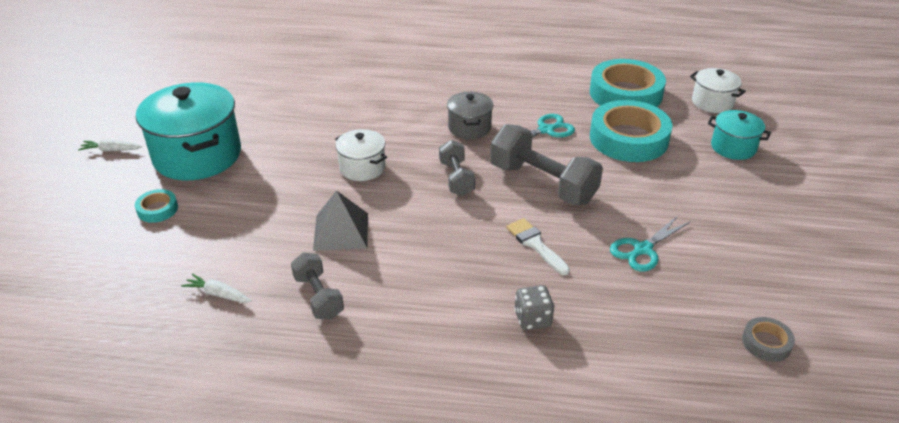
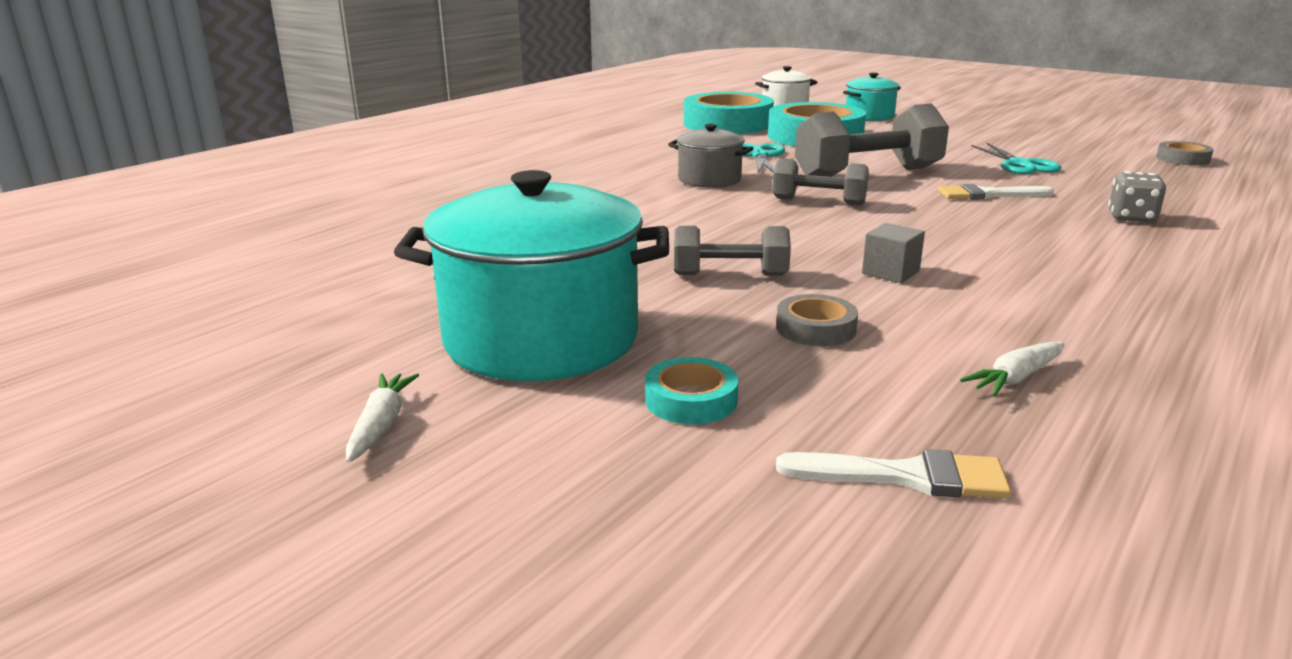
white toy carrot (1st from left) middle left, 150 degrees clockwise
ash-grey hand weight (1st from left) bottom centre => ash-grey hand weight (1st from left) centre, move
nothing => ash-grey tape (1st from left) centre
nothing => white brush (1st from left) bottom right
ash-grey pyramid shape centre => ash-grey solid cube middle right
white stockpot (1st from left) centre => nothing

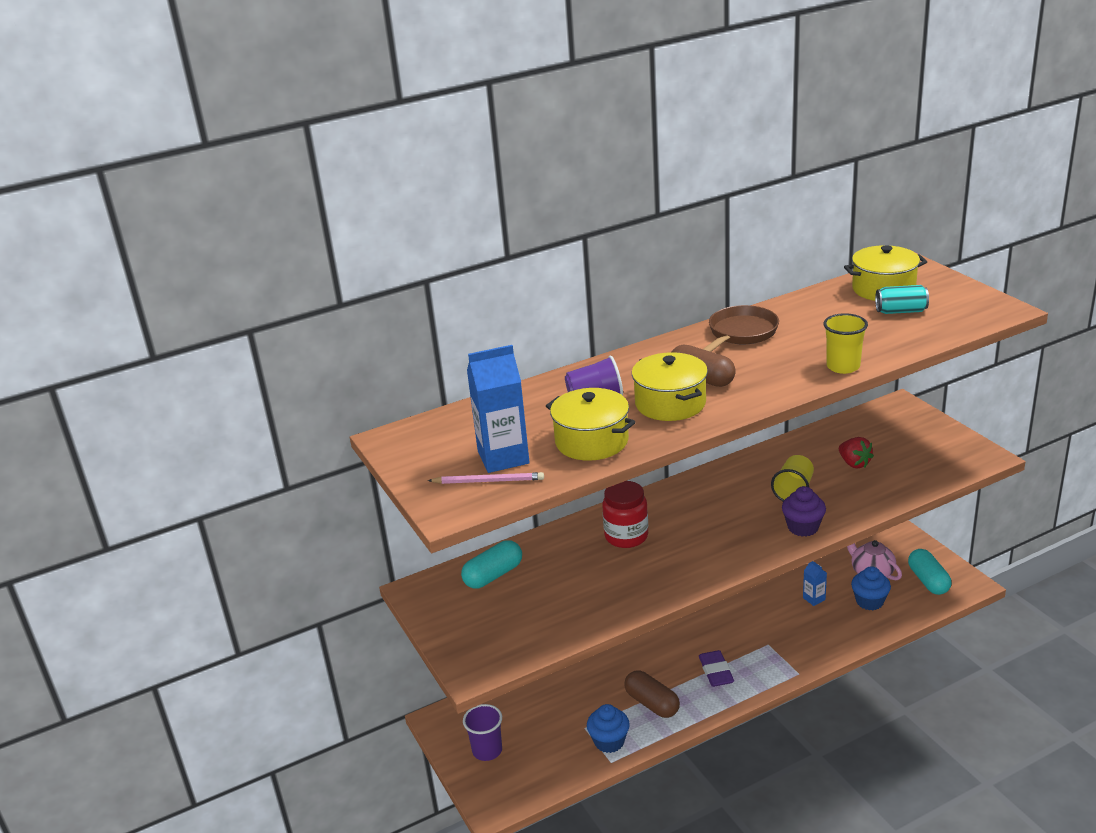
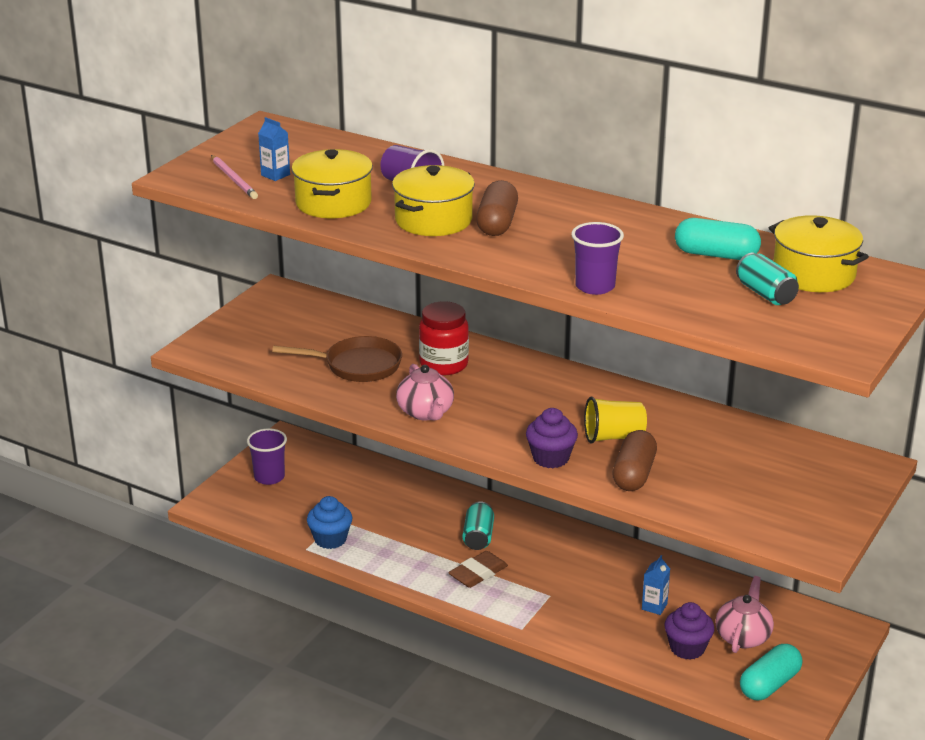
blue carton (1st from left) centre => blue carton (1st from left) top left, x0.49
dark brown pan middle right => dark brown pan centre, move
nothing => rosy teapot (1st from left) centre
royal purple eraser bottom centre => dark brown eraser bottom centre
nothing => teal soda can (1st from left) bottom centre
bright yellow tumbler (2nd from left) middle right => royal purple tumbler (3rd from left) centre
dark brown pill (1st from left in the first image) bottom centre => dark brown pill (2nd from left) middle right, move
blue cupcake (2nd from left) bottom right => royal purple cupcake (2nd from left) bottom right
teal pill (1st from left) bottom centre => teal pill (1st from left) top right, move
scarlet strawberry middle right => nothing

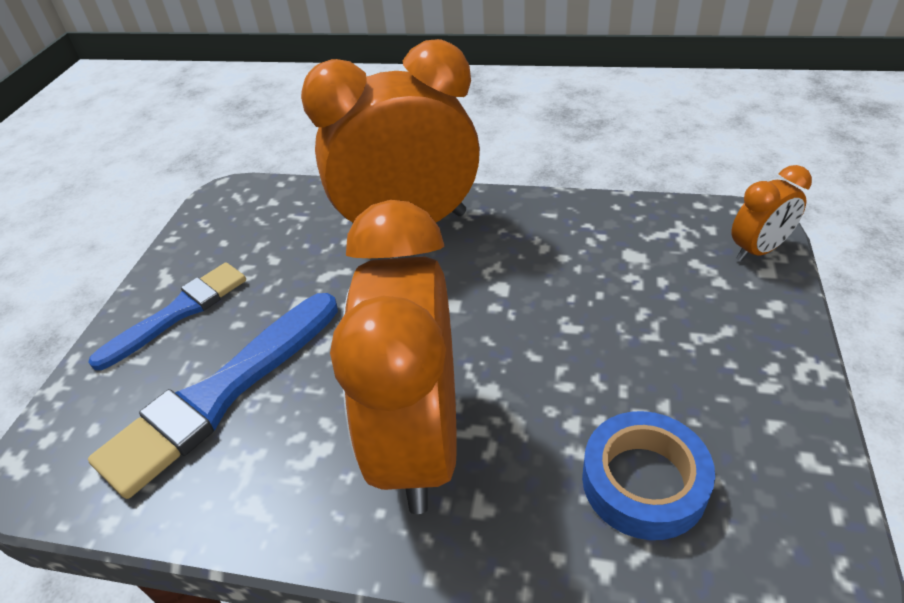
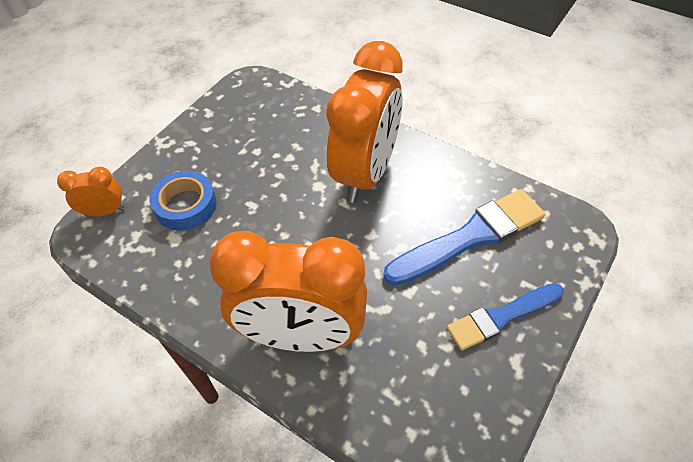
blue tape bottom right => blue tape middle left, move

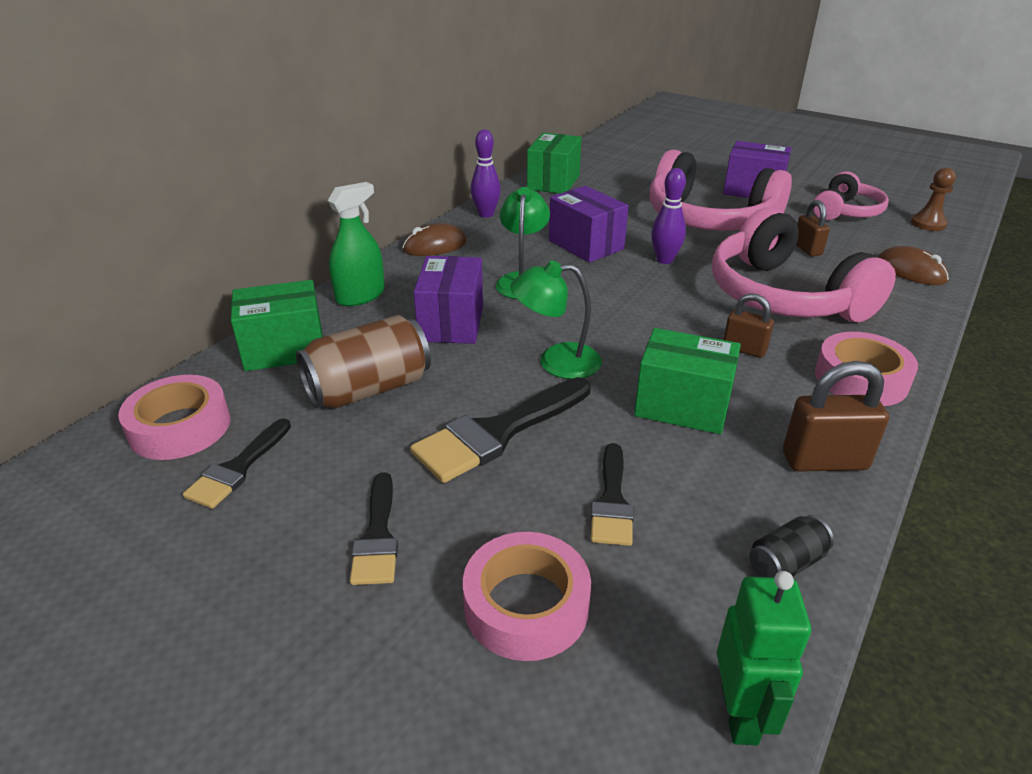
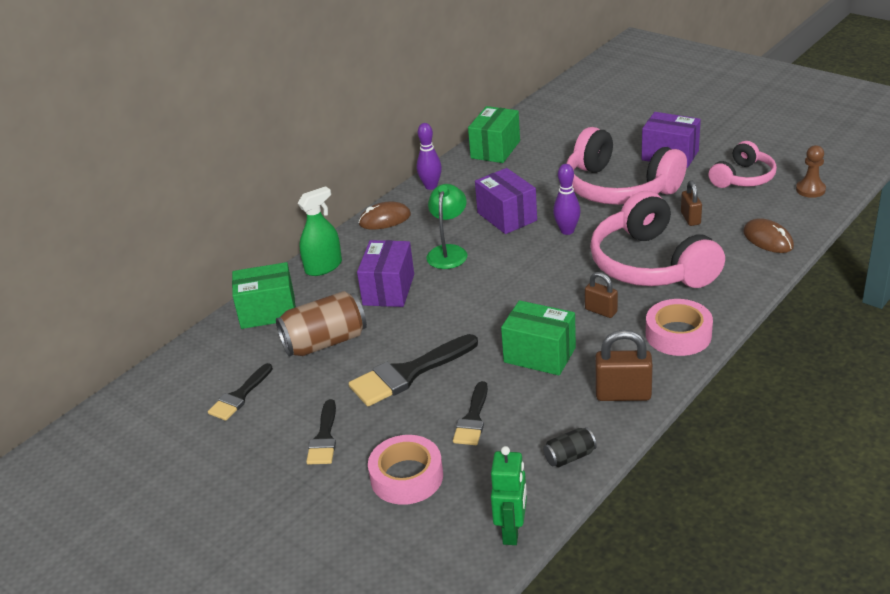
rosy tape (1st from left) middle left => nothing
green lamp (2nd from left) centre => nothing

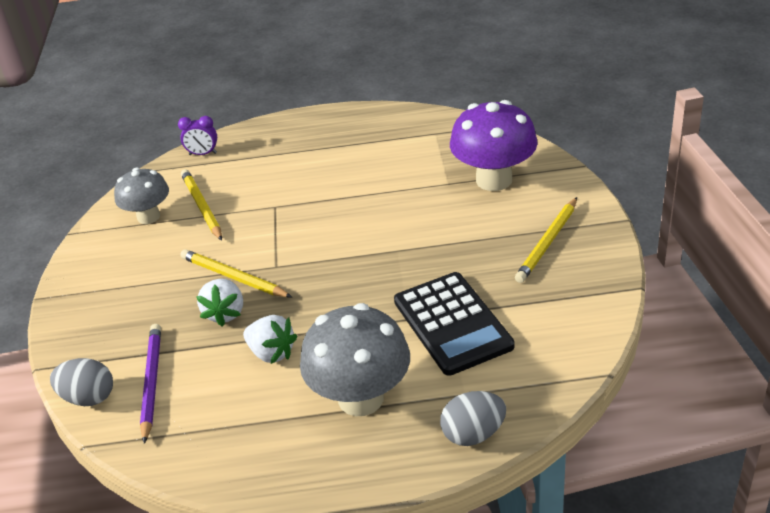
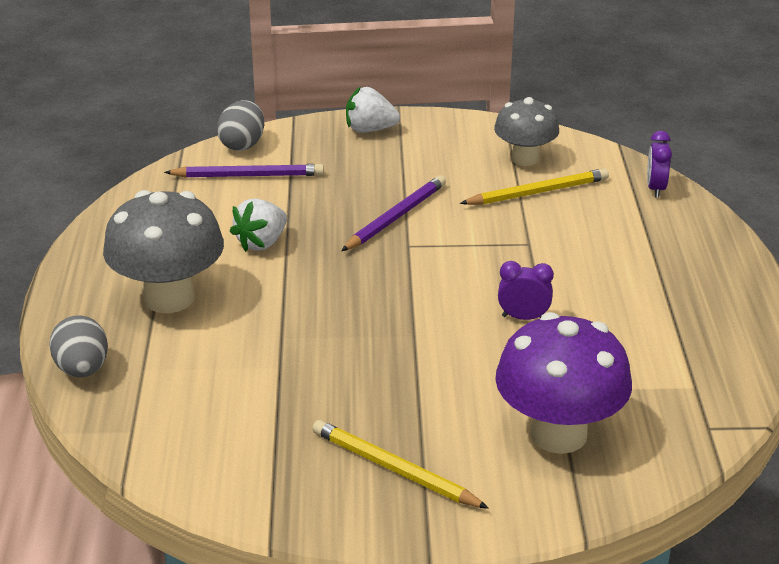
bright yellow lead pencil (2nd from left) middle left => royal purple lead pencil (2nd from left) centre
white strawberry (1st from left in the first image) middle left => white strawberry (2nd from left) top centre, move
nothing => royal purple alarm clock (1st from left) middle right
jet-black pocket calculator centre => nothing

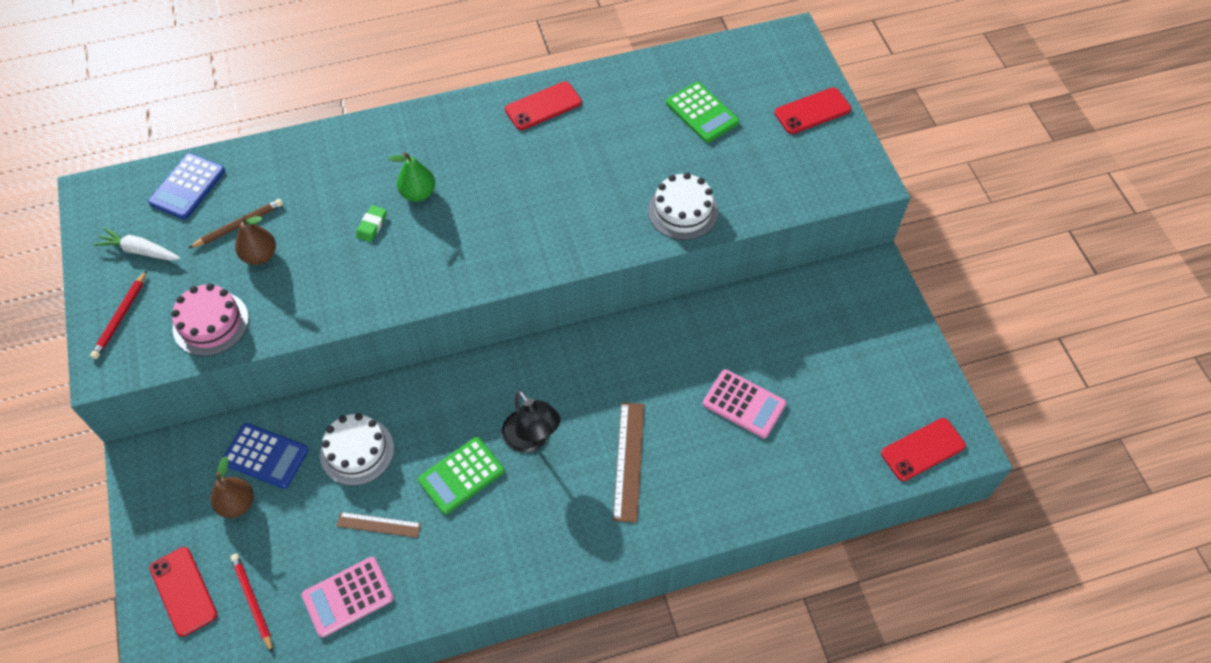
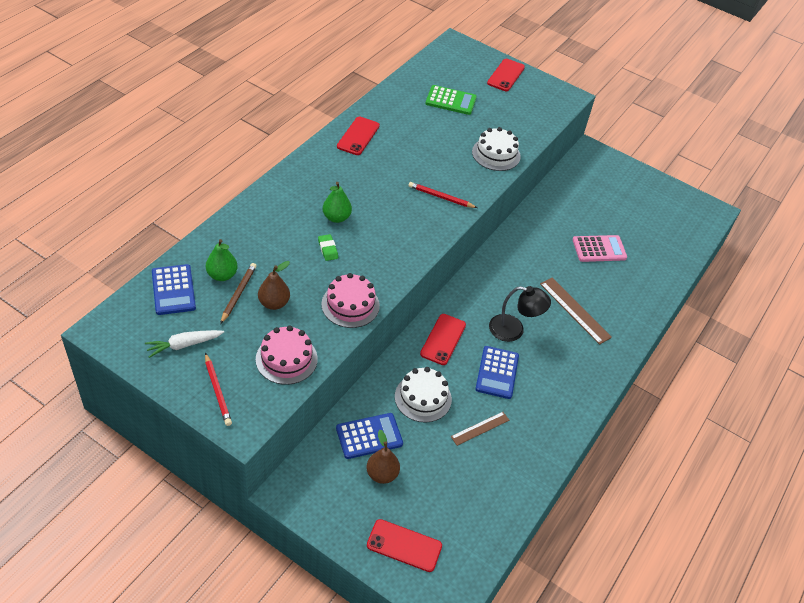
nothing => green toy pear (1st from left) middle left
nothing => rosy layer cake (2nd from left) centre
scarlet lead pencil (2nd from left) bottom left => scarlet lead pencil (2nd from left) top centre, move
scarlet smartphone (4th from left in the first image) bottom right => scarlet smartphone (3rd from left) centre, move
green pocket calculator (1st from left) bottom centre => blue pocket calculator (3rd from left) centre
rosy pocket calculator (1st from left) bottom left => nothing

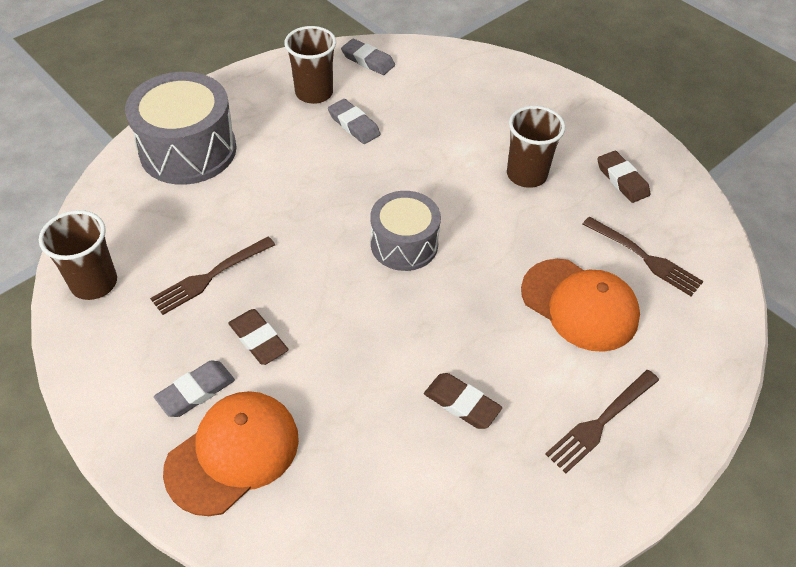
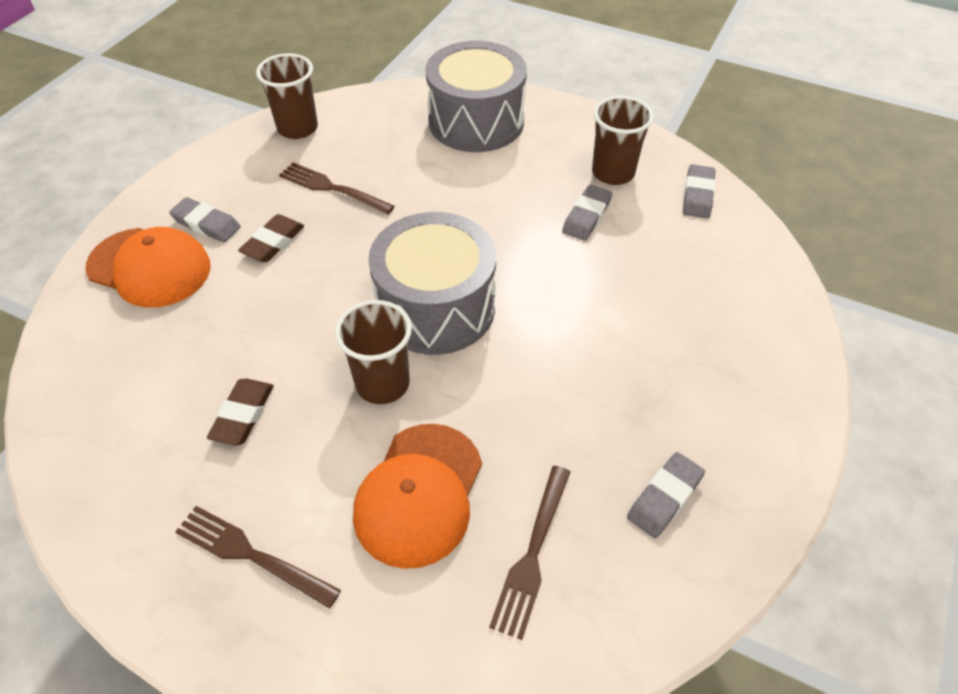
dark brown tumbler (3rd from left in the first image) top right => dark brown tumbler (2nd from left) centre, move
ash-grey toy drum (2nd from left in the first image) centre => ash-grey toy drum (1st from left) centre, x1.54
dark brown eraser (3rd from left) top right => ash-grey eraser (3rd from left) bottom right

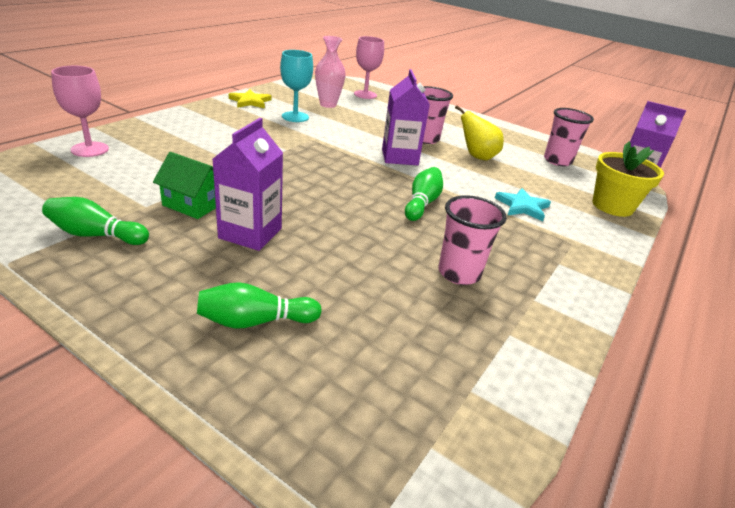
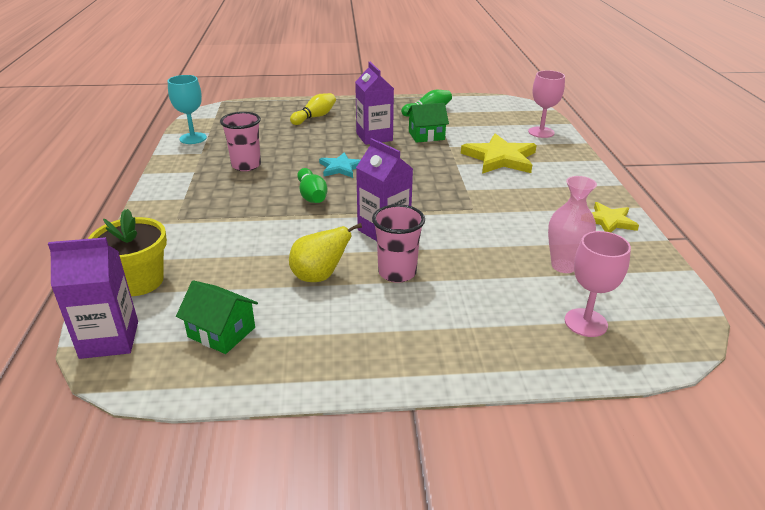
teal goblet top centre => teal goblet top left, move
rosy tumbler (3rd from left) top right => green house (1st from left) middle left
green bowling pin (2nd from left) centre => bright yellow bowling pin top centre
teal star middle right => teal star top centre, move
nothing => bright yellow star (1st from left) top centre

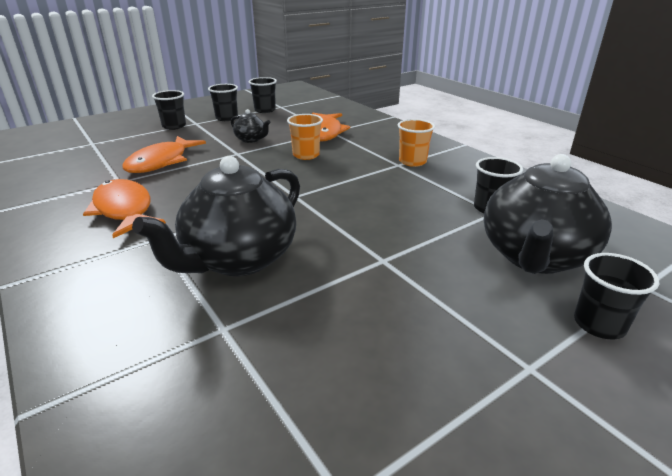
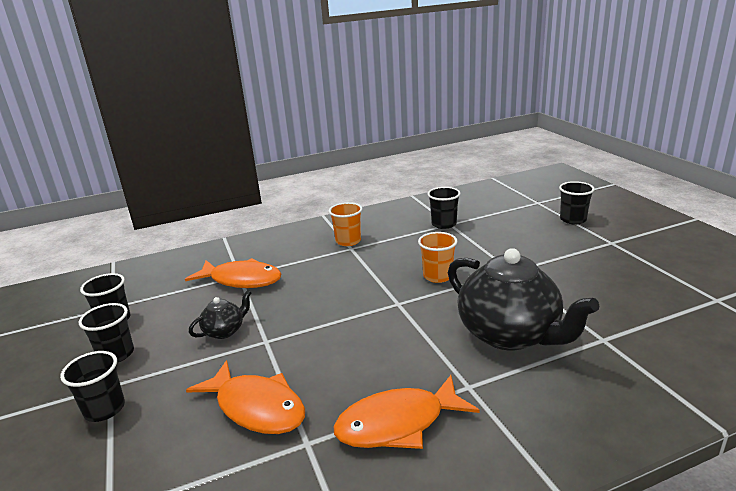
bright orange tumbler (1st from left in the first image) top centre => bright orange tumbler (2nd from left) centre, move
jet-black teapot (3rd from left) middle right => nothing

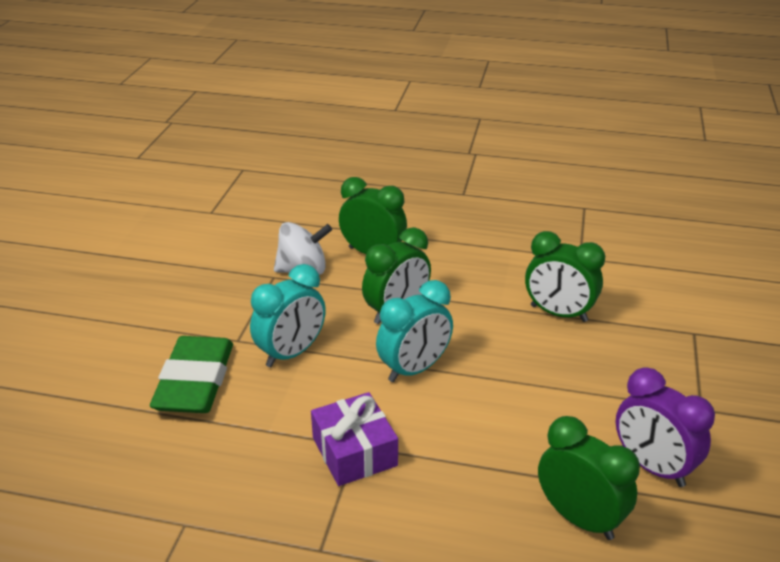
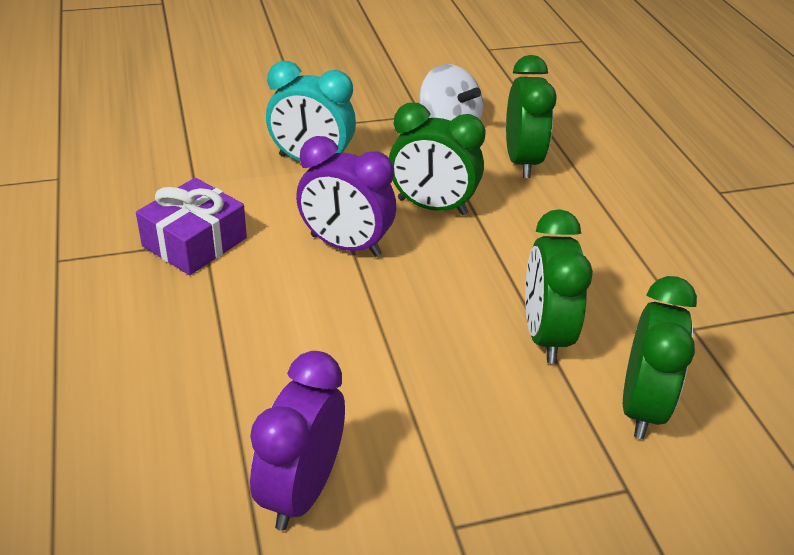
teal alarm clock (2nd from left) centre => royal purple alarm clock (2nd from left) centre
green alarm clock (4th from left) bottom right => green alarm clock (4th from left) middle right, move
green eraser middle left => nothing

